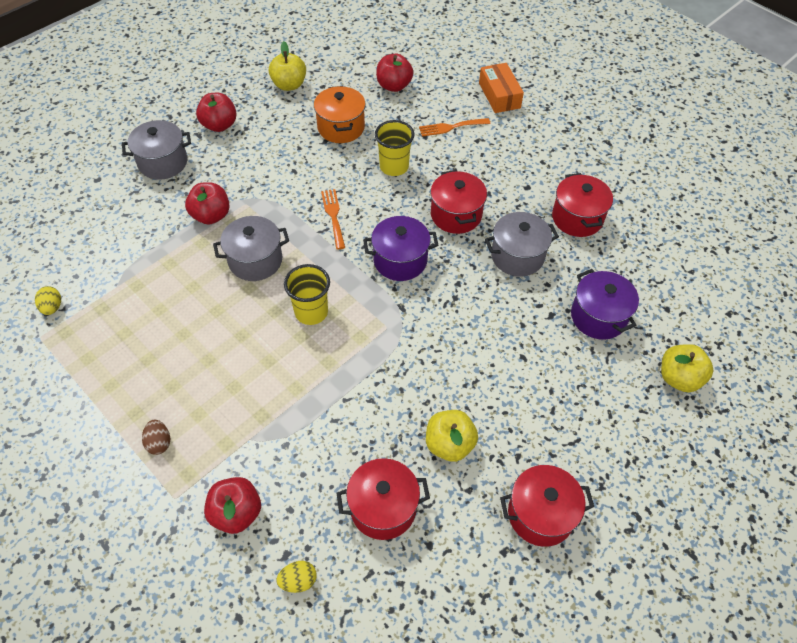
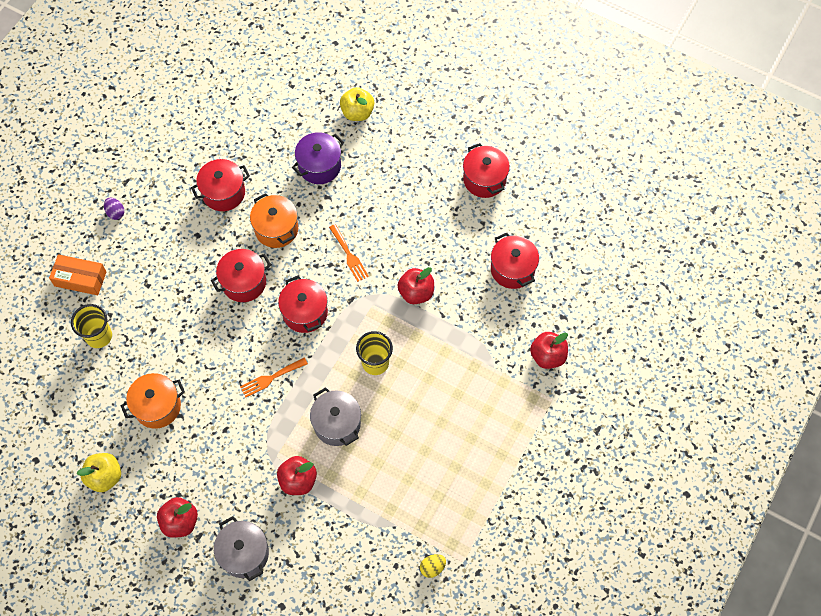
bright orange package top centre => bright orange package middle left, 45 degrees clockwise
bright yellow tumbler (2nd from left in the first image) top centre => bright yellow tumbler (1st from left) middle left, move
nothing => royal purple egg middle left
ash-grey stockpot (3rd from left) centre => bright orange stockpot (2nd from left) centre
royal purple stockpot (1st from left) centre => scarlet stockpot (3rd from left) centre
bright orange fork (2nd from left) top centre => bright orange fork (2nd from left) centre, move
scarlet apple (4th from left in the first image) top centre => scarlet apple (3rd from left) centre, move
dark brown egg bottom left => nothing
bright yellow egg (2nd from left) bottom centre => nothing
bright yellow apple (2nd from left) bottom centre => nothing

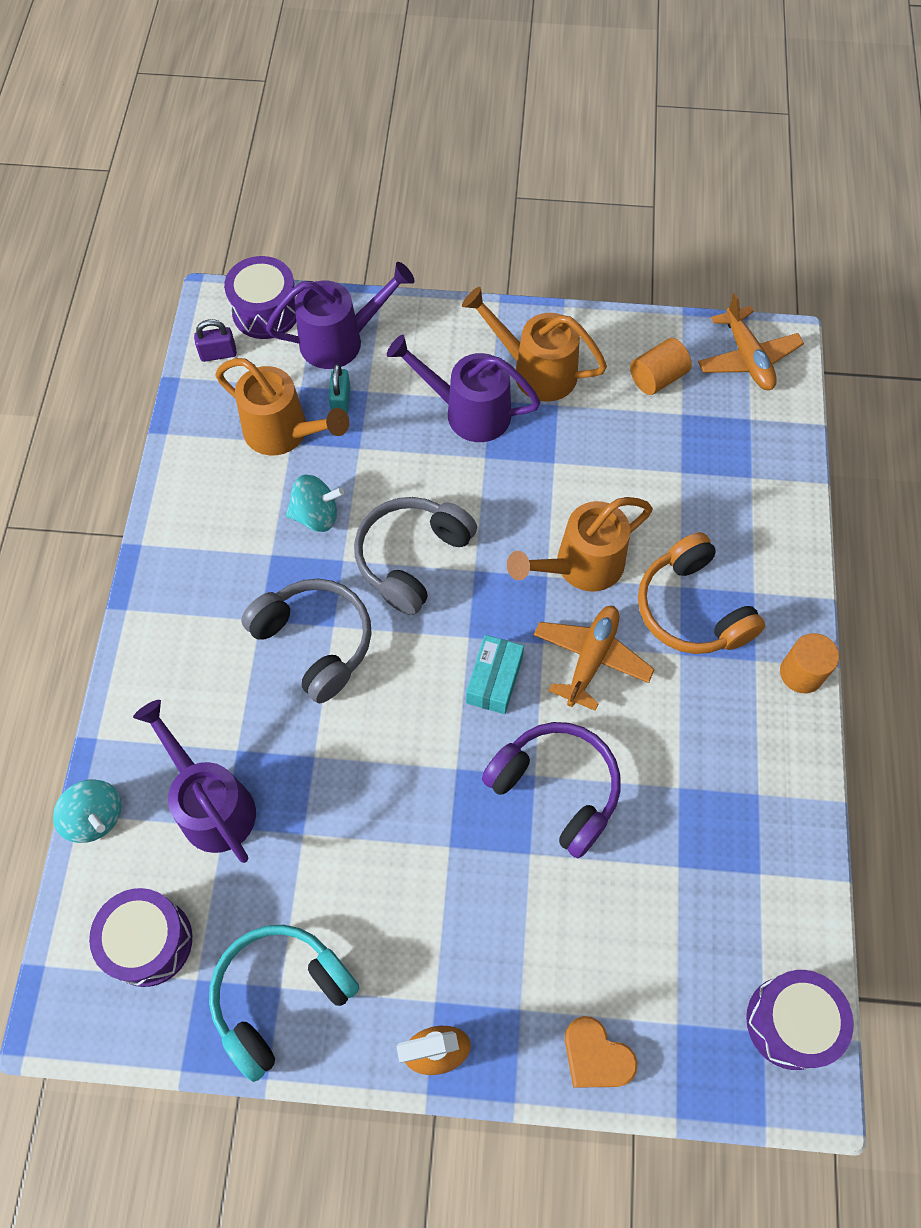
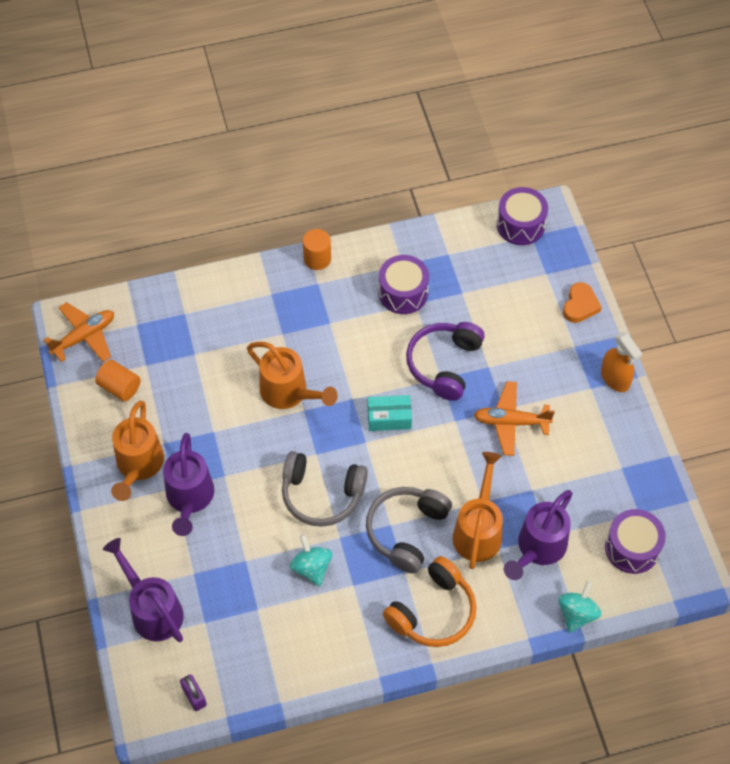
royal purple toy drum (2nd from left in the first image) top left => royal purple toy drum (1st from left) centre, move
bright orange over-ear headphones middle right => bright orange over-ear headphones bottom centre, move
bright orange sprinkling can (1st from left in the first image) top left => bright orange sprinkling can (3rd from left) bottom centre, move
bright orange toy plane (1st from left in the first image) centre => bright orange toy plane (2nd from left) middle right, move
teal over-ear headphones bottom left => nothing
teal lock top centre => nothing

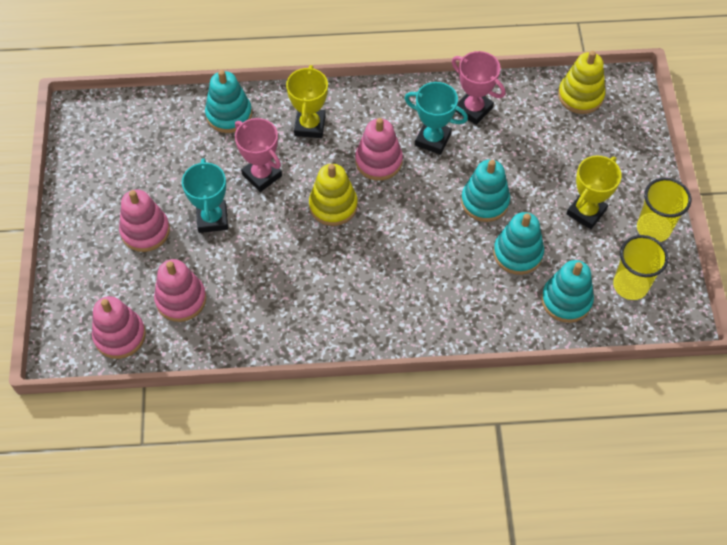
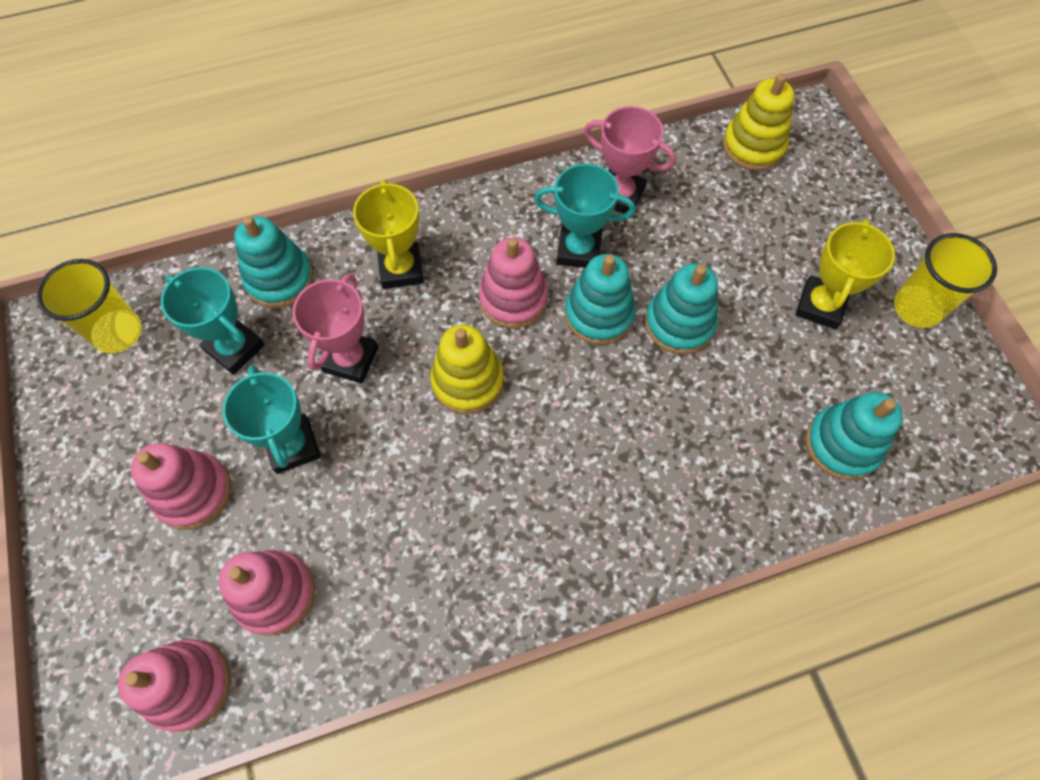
bright yellow tumbler (1st from left) middle right => bright yellow tumbler (1st from left) middle left, move
nothing => teal prize cup (1st from left) middle left
rosy prize cup (1st from left) top centre => rosy prize cup (1st from left) middle left, 75 degrees clockwise
teal ring stacker (3rd from left in the first image) middle right => teal ring stacker (2nd from left) centre, move

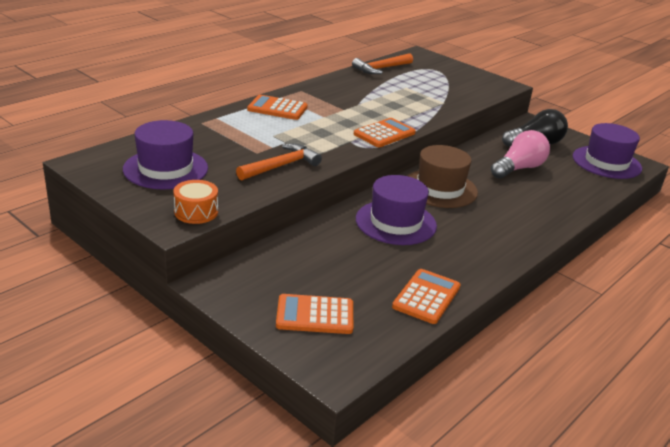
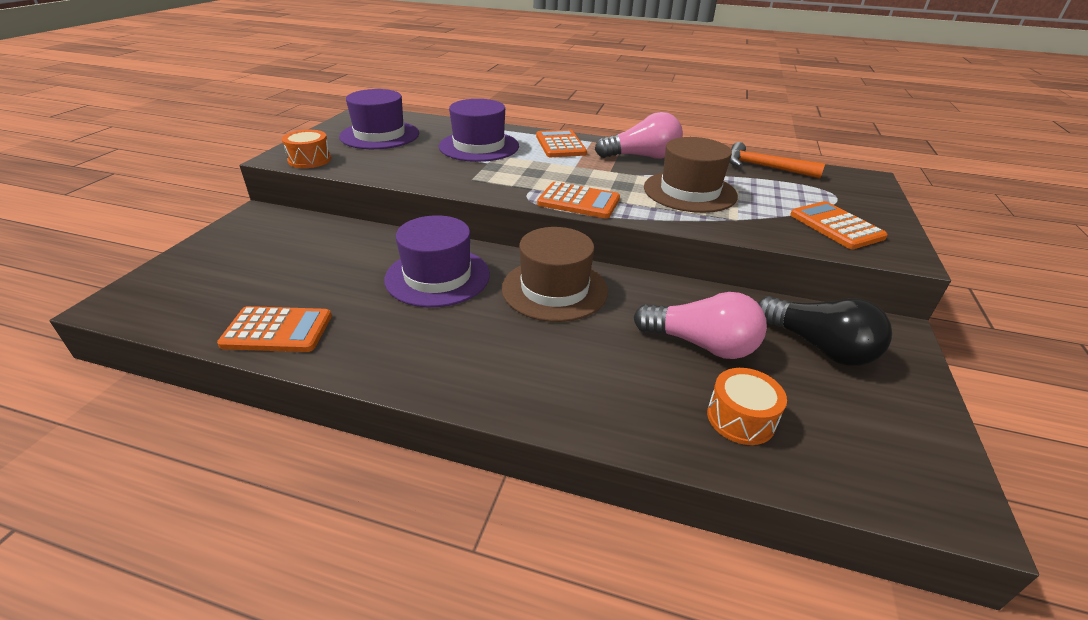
royal purple tall hat (3rd from left) middle right => royal purple tall hat (3rd from left) top centre, move
nothing => rosy bulb (1st from left) top centre
nothing => dark brown tall hat (2nd from left) top centre
nothing => bright orange toy drum (2nd from left) middle right
bright orange pocket calculator (2nd from left in the first image) bottom centre => bright orange pocket calculator (4th from left) middle right, move
bright orange hammer (1st from left) centre => nothing

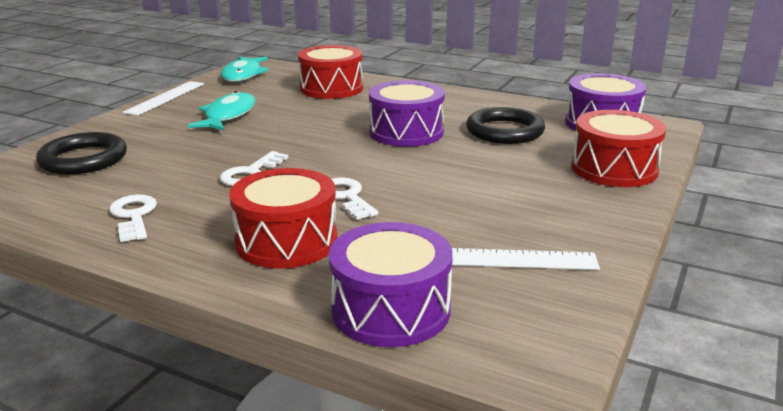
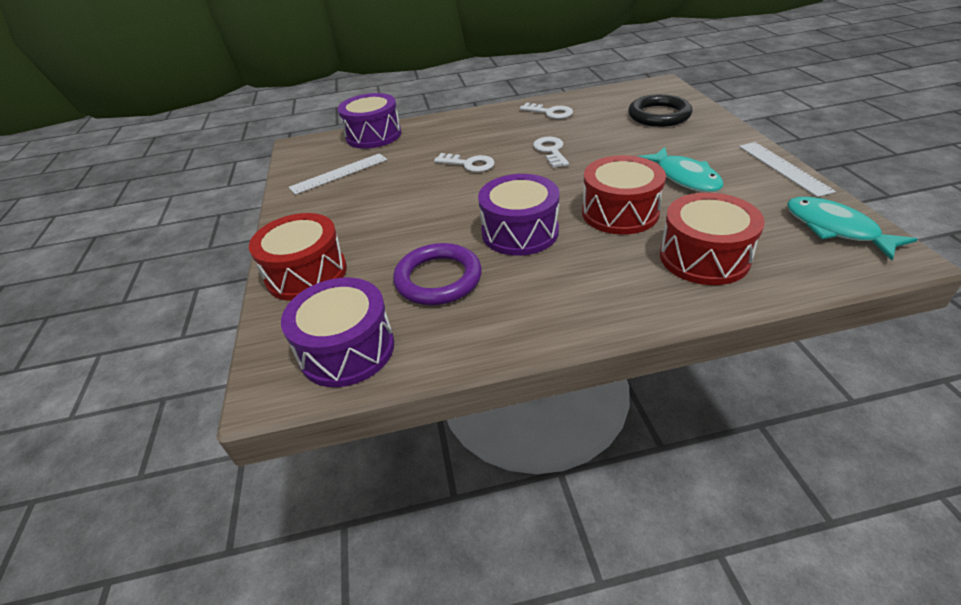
jet-black torus (2nd from left) top centre => royal purple torus centre
scarlet toy drum (1st from left in the first image) centre => scarlet toy drum (2nd from left) top centre, move

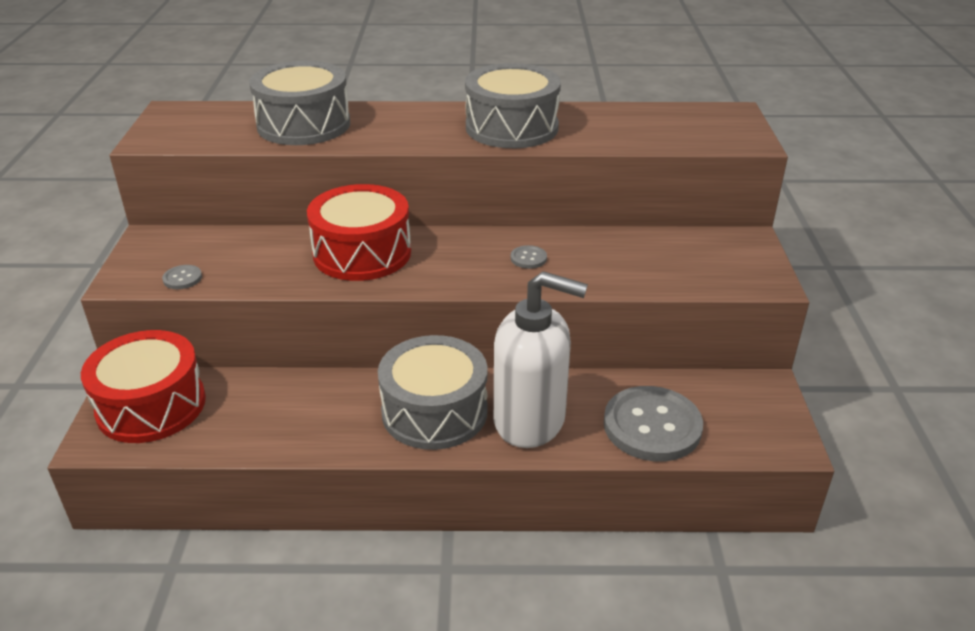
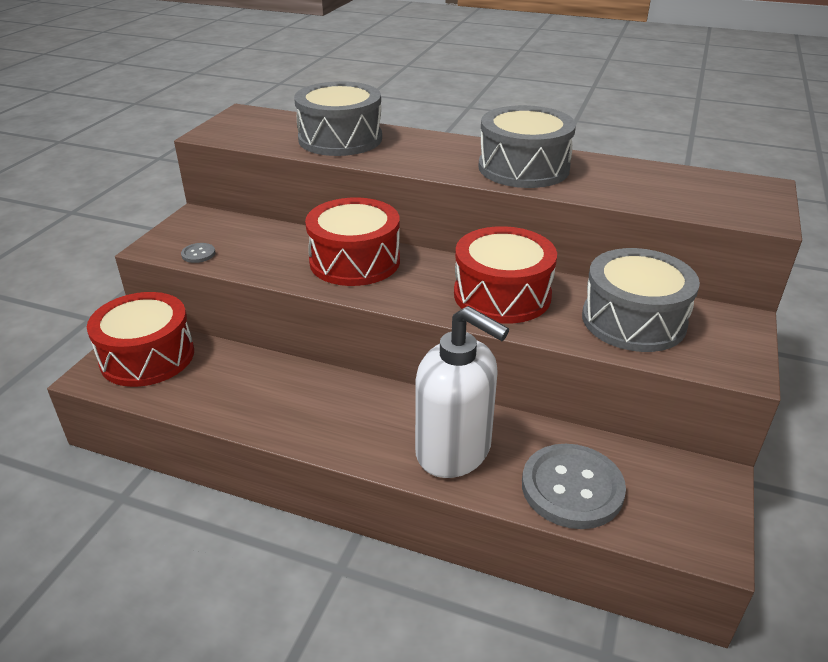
ash-grey shirt button (2nd from left) centre => scarlet toy drum (3rd from left) centre
ash-grey toy drum (2nd from left in the first image) centre => ash-grey toy drum (3rd from left) middle right, move

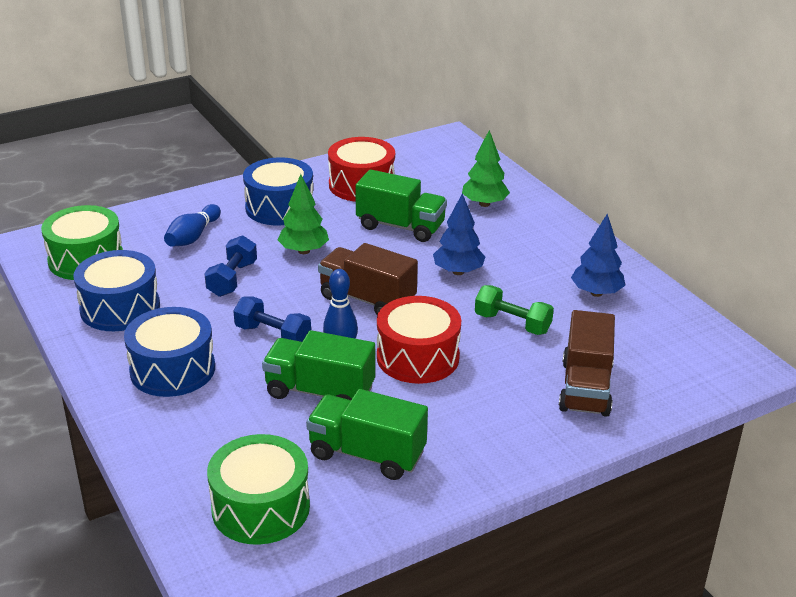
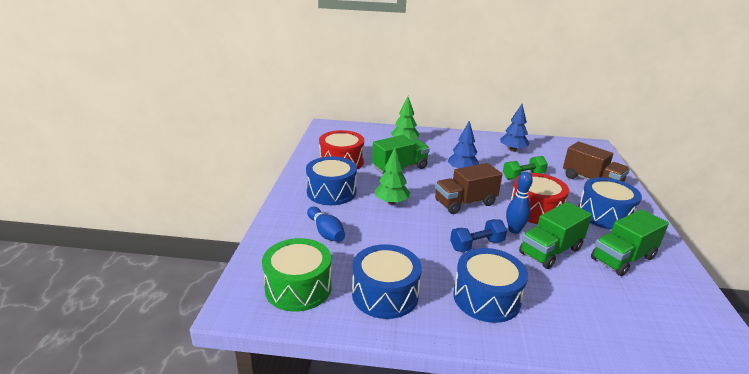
nothing => blue toy drum (4th from left) middle right
blue hand weight (1st from left) middle left => nothing
green toy drum (2nd from left) bottom left => nothing

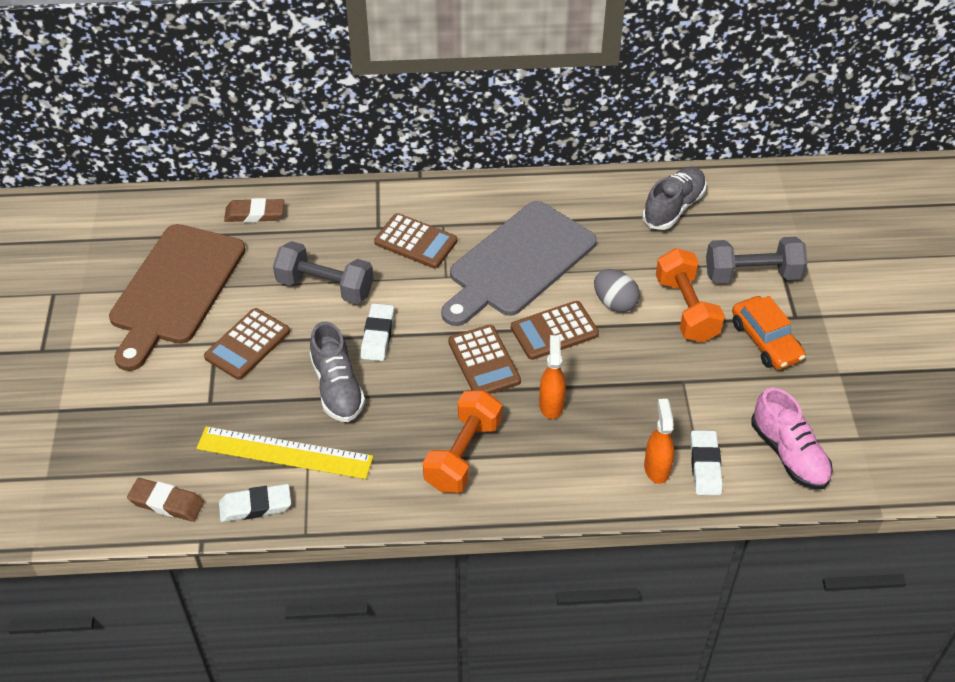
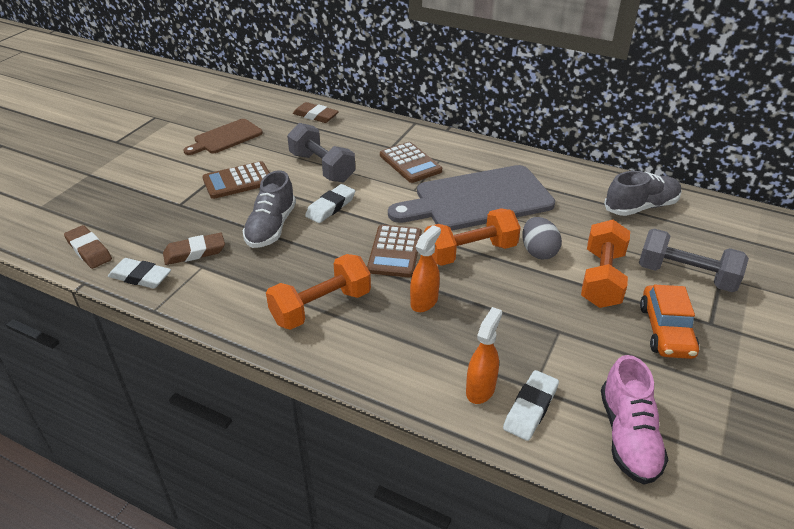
bright yellow measuring stick middle left => dark brown eraser (2nd from left) middle left
dark brown cutting board middle left => dark brown cutting board top left, x0.55
dark brown pocket calculator (4th from left) centre => bright orange hand weight (2nd from left) centre

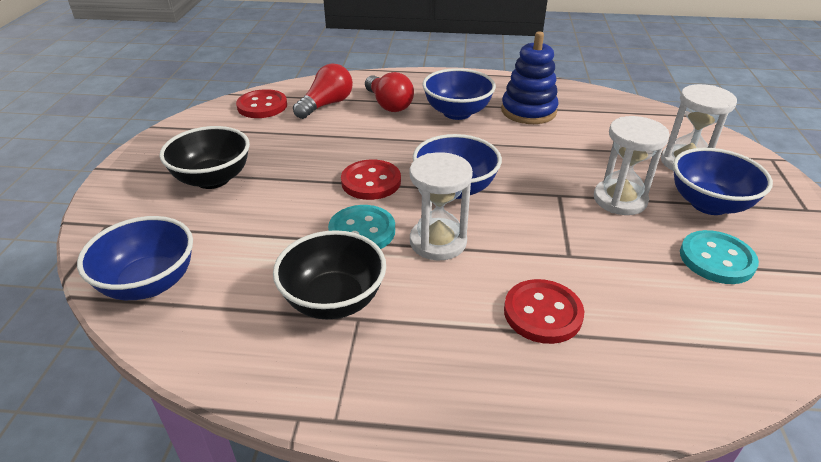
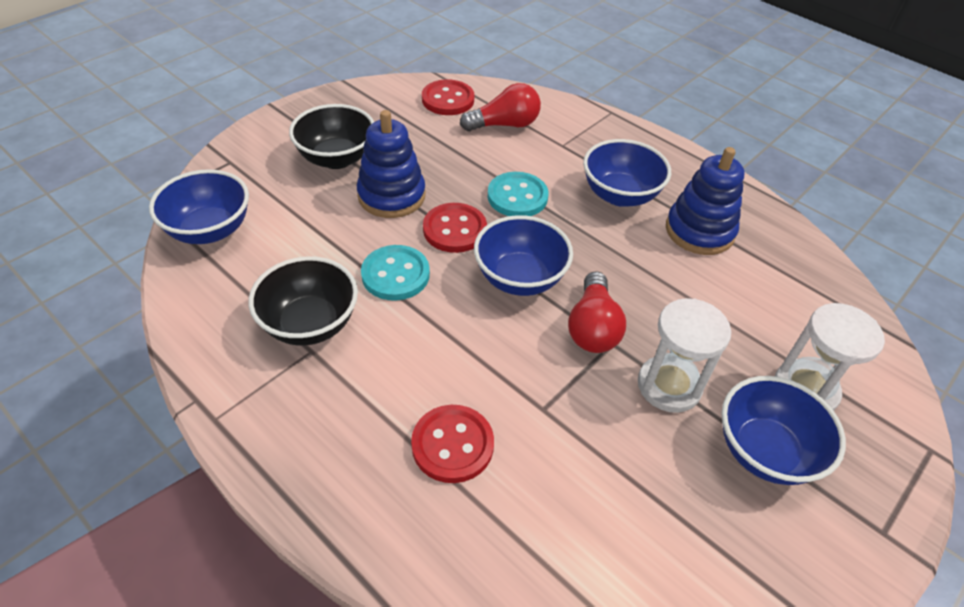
nothing => blue ring stacker (1st from left) top centre
teal shirt button (2nd from left) middle right => teal shirt button (2nd from left) top centre, move
scarlet bulb (2nd from left) top centre => scarlet bulb (2nd from left) centre, move
white sand timer (1st from left) centre => nothing

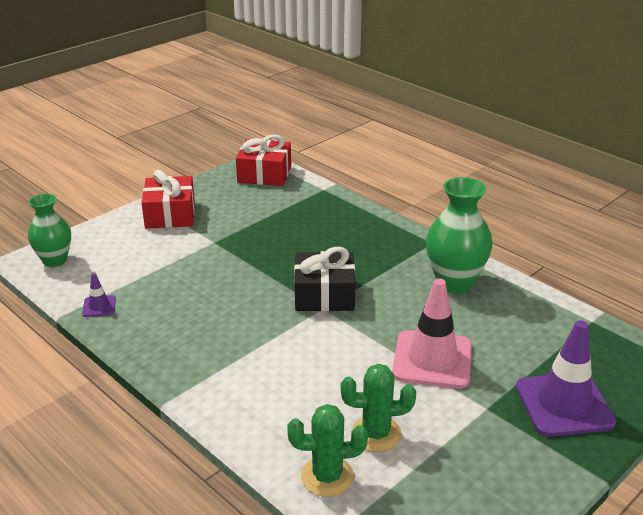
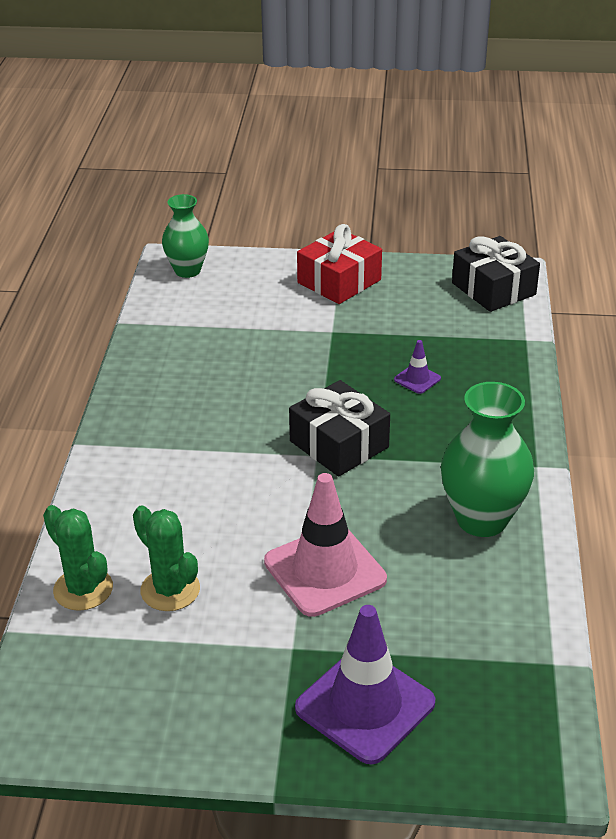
royal purple road cone (1st from left in the first image) middle left => royal purple road cone (2nd from left) middle right, move
scarlet gift (2nd from left) top centre => jet-black gift (2nd from left) top right

